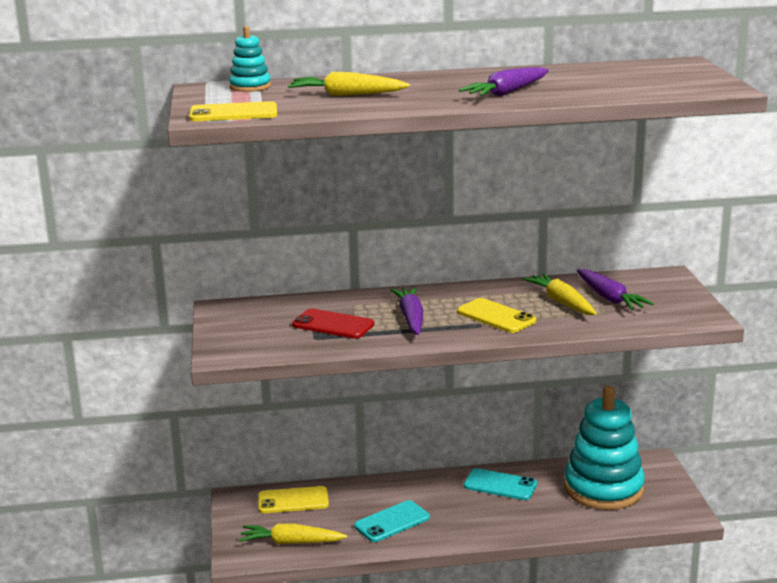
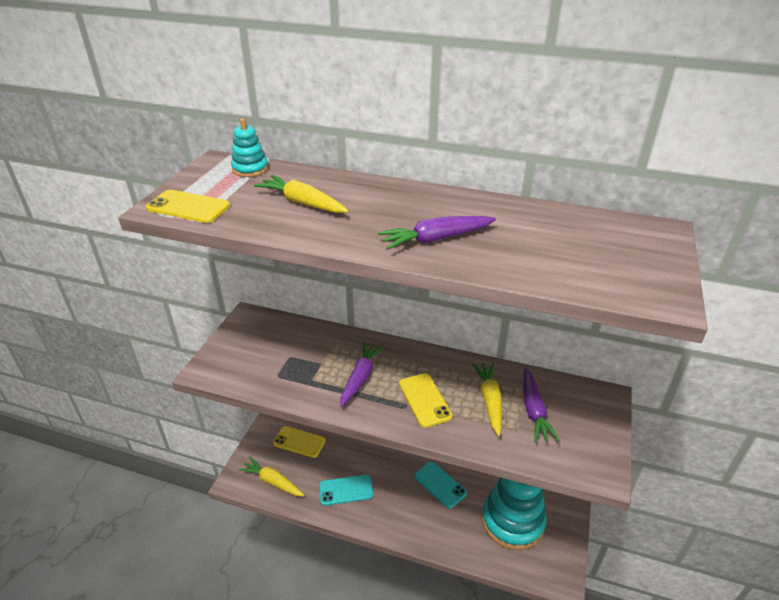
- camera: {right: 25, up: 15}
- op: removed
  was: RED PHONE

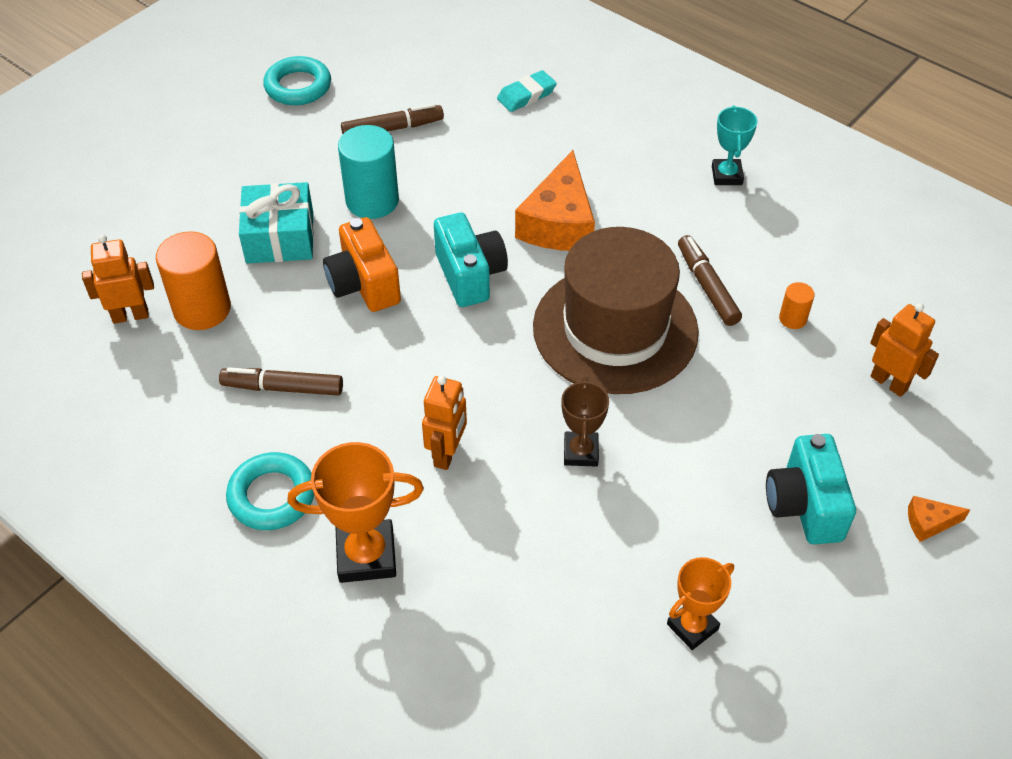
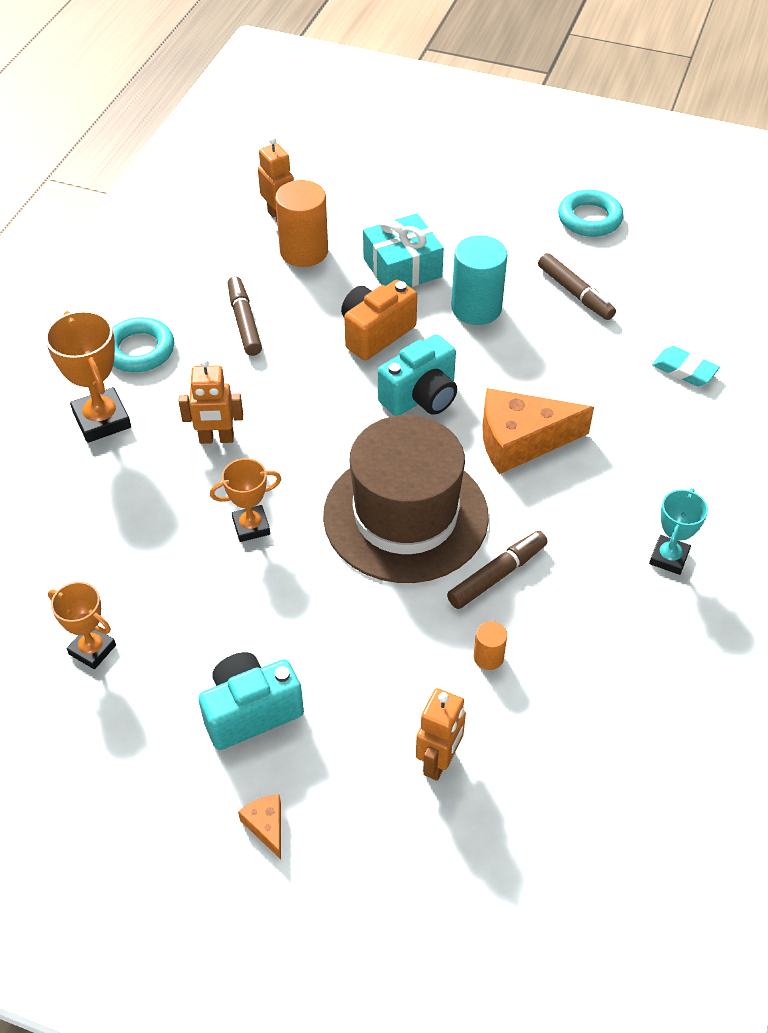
- camera: {right: 70, up: 0}
- op: recoloured
  was: BROWN TROPHY
  now: ORANGE TROPHY (3rd from left)
- op: turned
  was: TURQUOISE TROPHY
  clockwise: -45

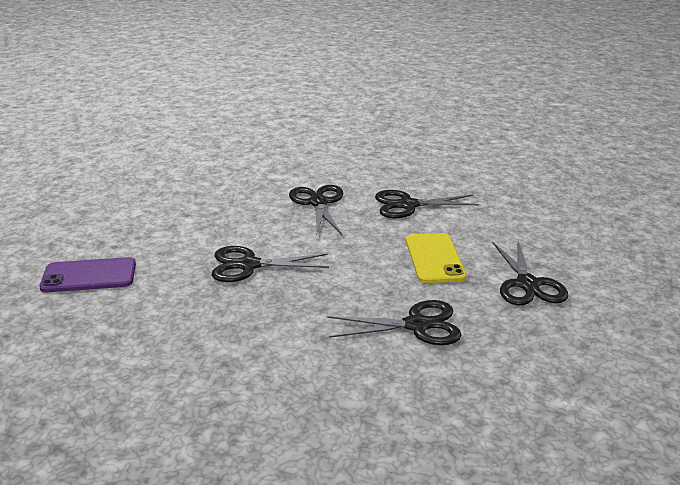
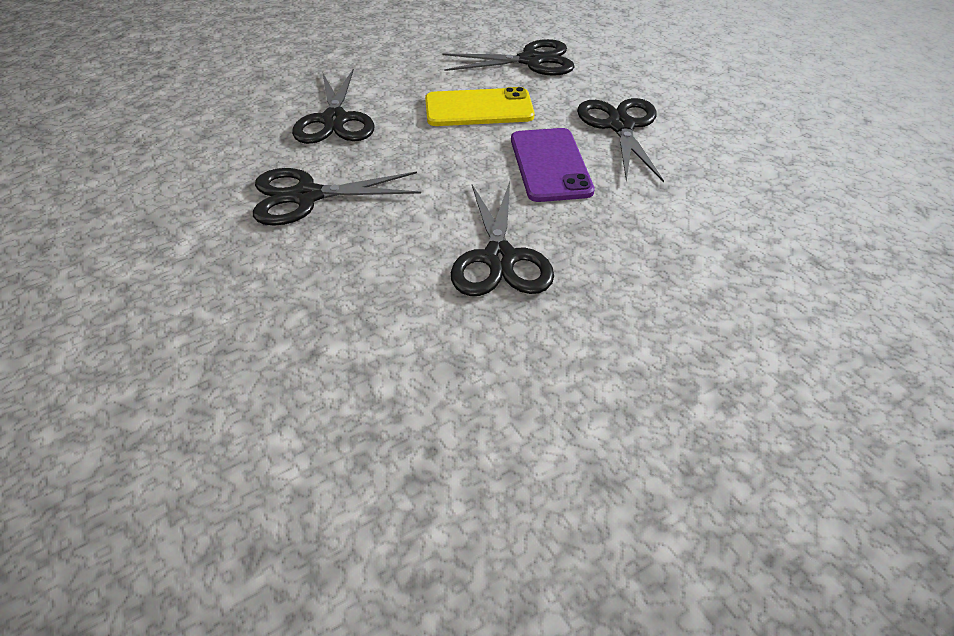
- camera: {right: -90, up: 15}
- op: moved
  was: PURPLE PHONE

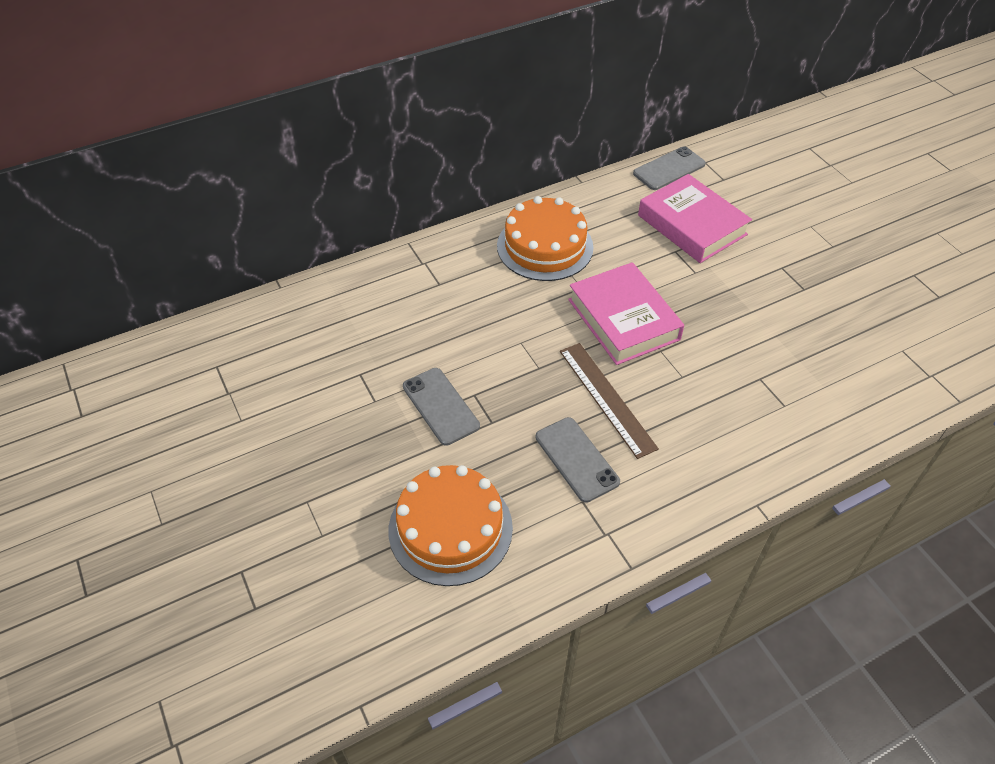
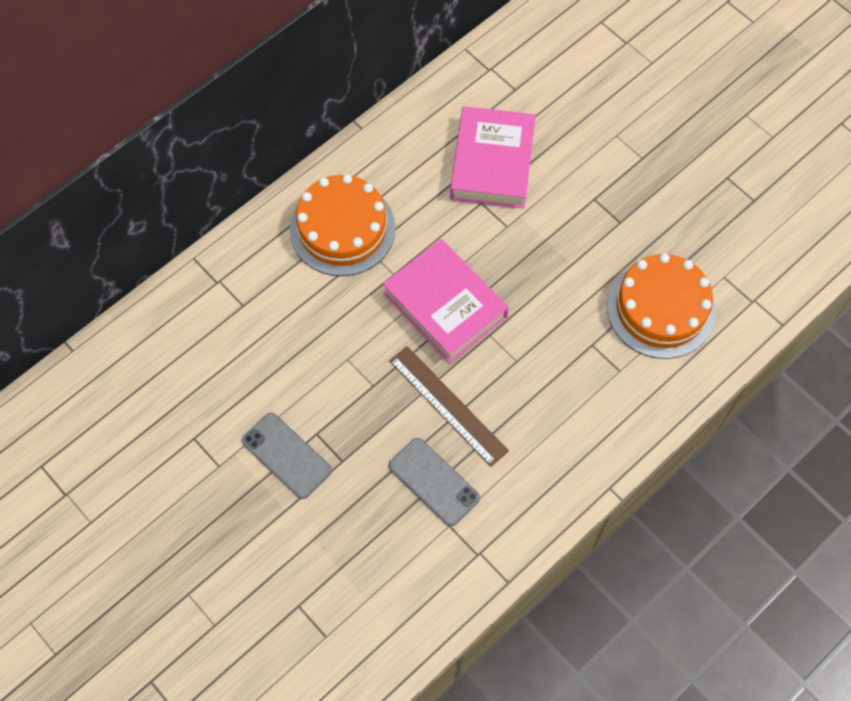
- camera: {right: -15, up: 15}
- op: turned
  was: PINK BOOK (2nd from left)
  clockwise: 60
- op: moved
  was: ORANGE CAKE (1st from left in the first image)
  now: ORANGE CAKE (2nd from left)
- op: removed
  was: GREY PHONE (3rd from left)

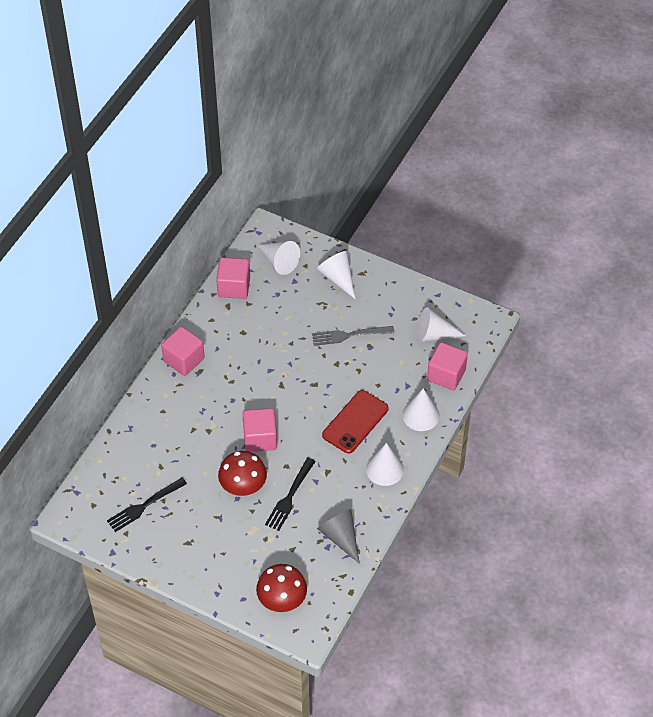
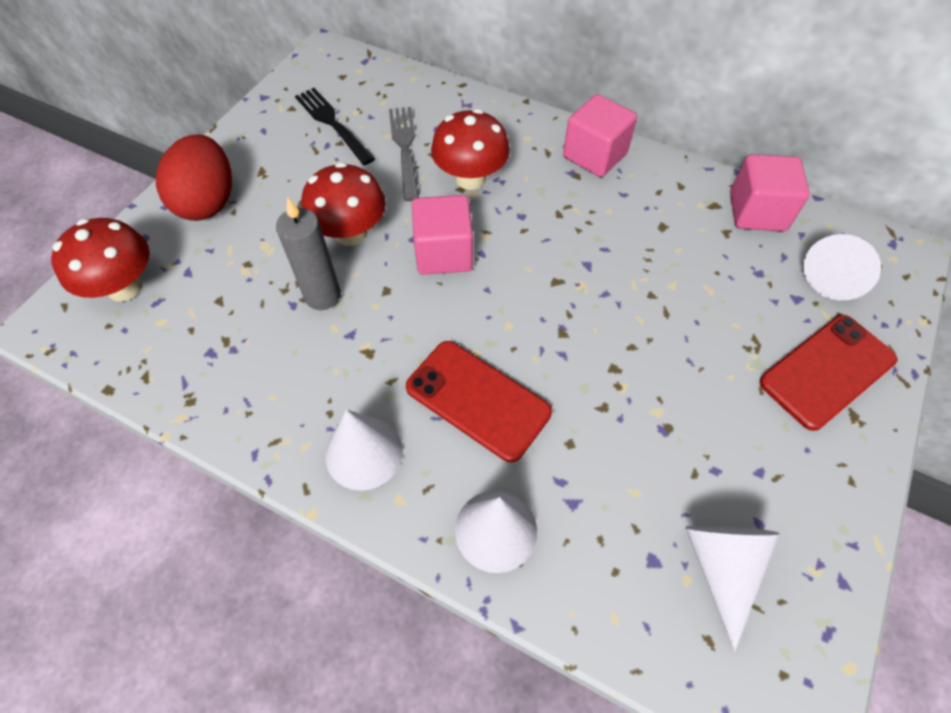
- camera: {right: 90, up: 5}
- op: added
  now: RED EGG
- op: replaced
  was: BLACK FORK (2nd from left)
  now: GREY CANDLE
- op: moved
  was: GREY FORK
- op: added
  now: RED MUSHROOM (3rd from left)
- op: replaced
  was: WHITE CONE (2nd from left)
  now: RED PHONE (2nd from left)
- op: removed
  was: GREY CONE
- op: removed
  was: PINK CUBE (4th from left)

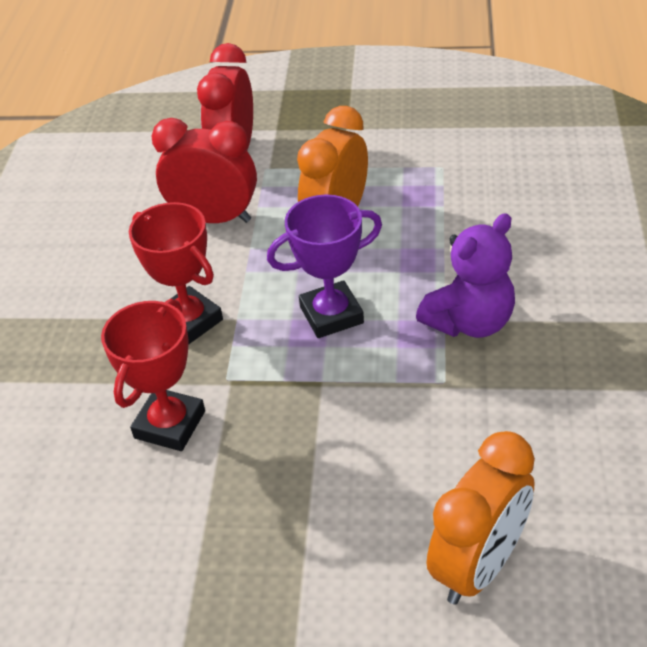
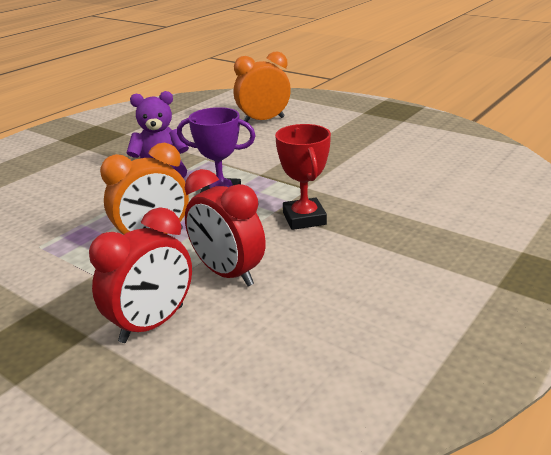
- camera: {right: -150, up: -15}
- op: removed
  was: RED TROPHY (1st from left)

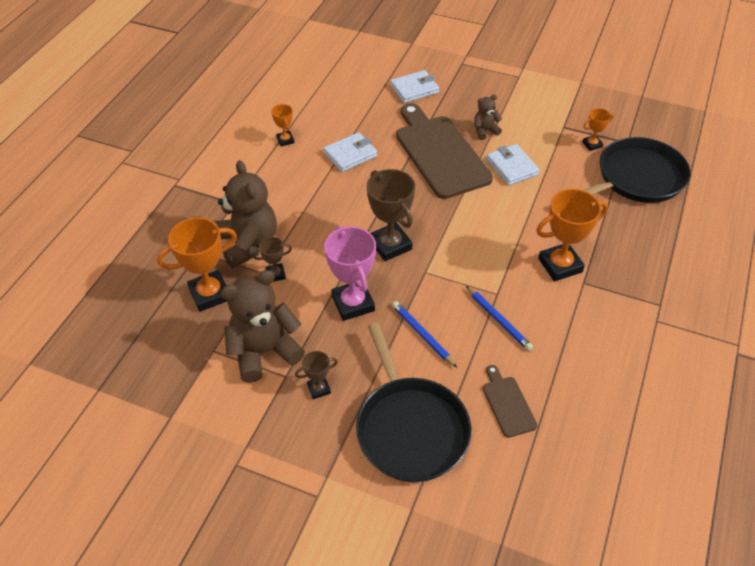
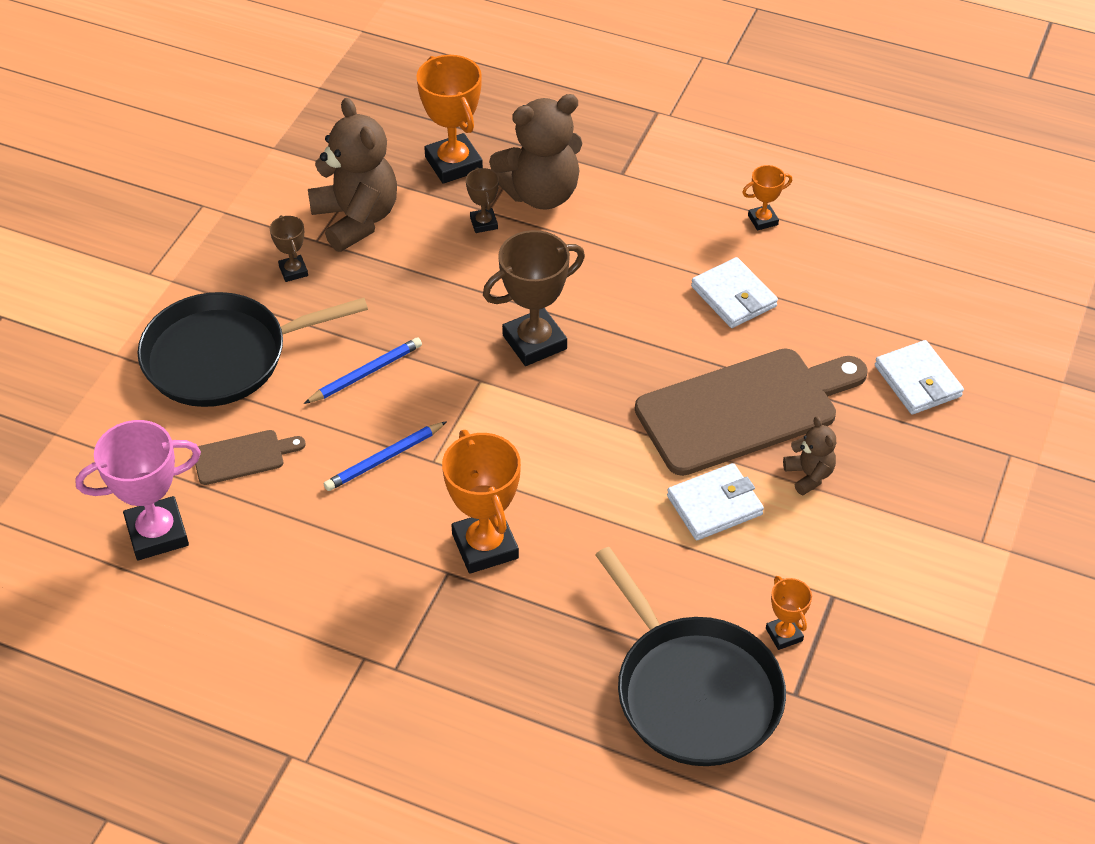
- camera: {right: 90, up: 0}
- op: moved
  was: PINK TROPHY

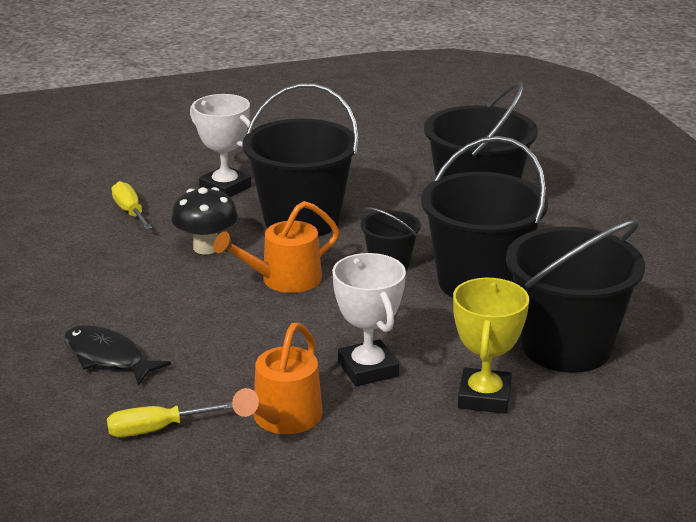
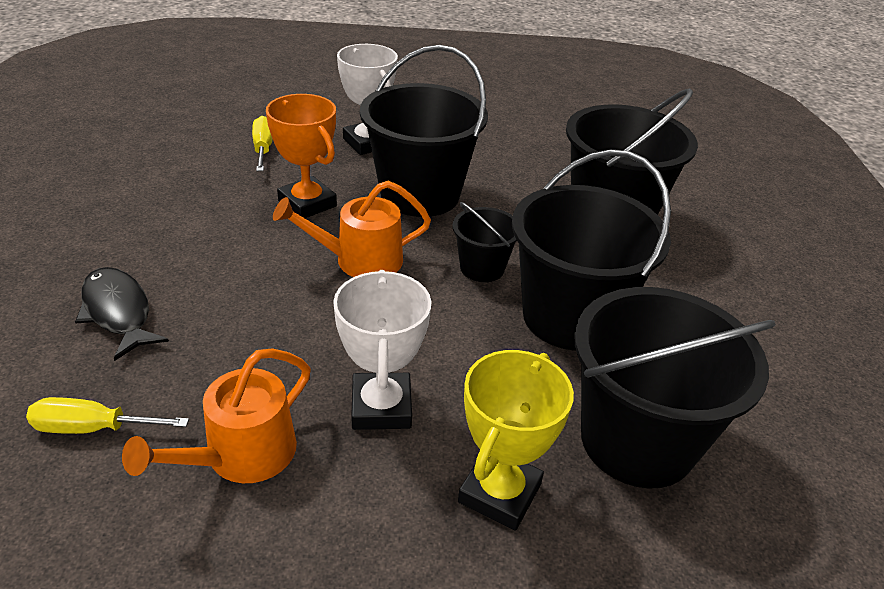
- camera: {right: 15, up: 10}
- op: replaced
  was: BLACK MUSHROOM
  now: ORANGE TROPHY

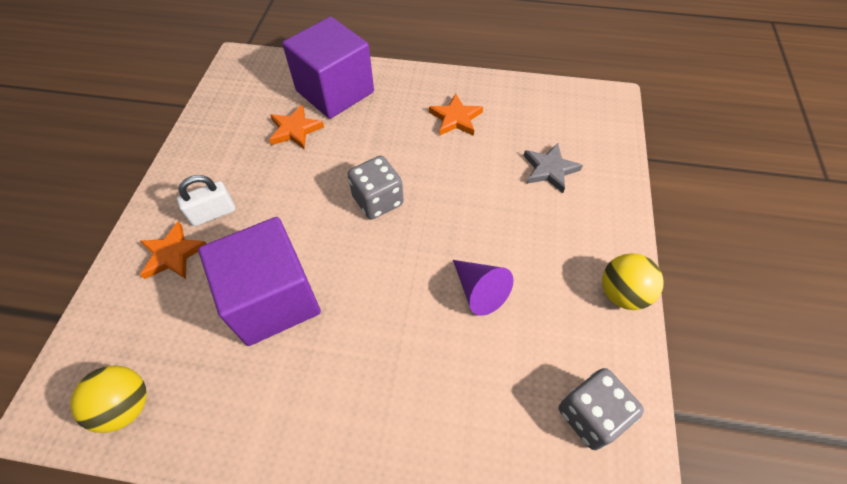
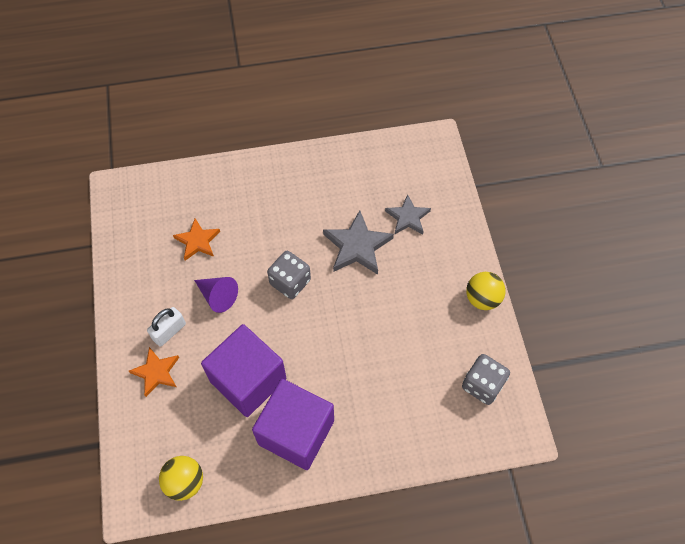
- camera: {right: -20, up: 5}
- op: moved
  was: PURPLE CONE
- op: moved
  was: PURPLE CUBE (2nd from left)
- op: added
  now: GREY STAR (1st from left)
- op: removed
  was: ORANGE STAR (3rd from left)

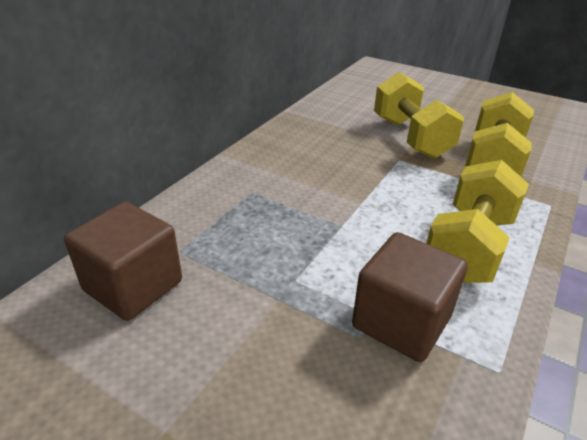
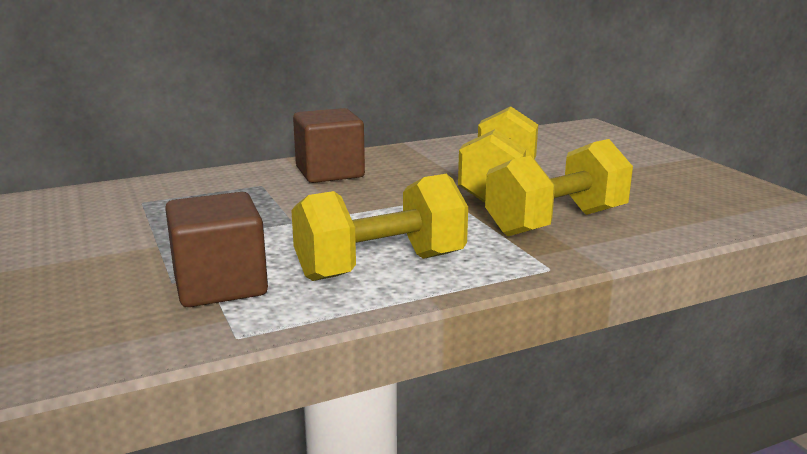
- camera: {right: 35, up: -15}
- op: moved
  was: BROWN CUBE (1st from left in the first image)
  now: BROWN CUBE (2nd from left)

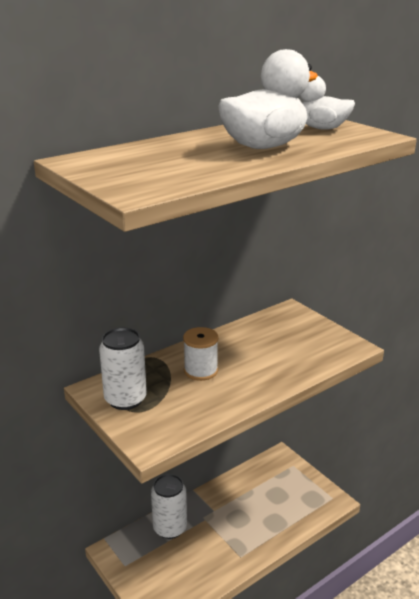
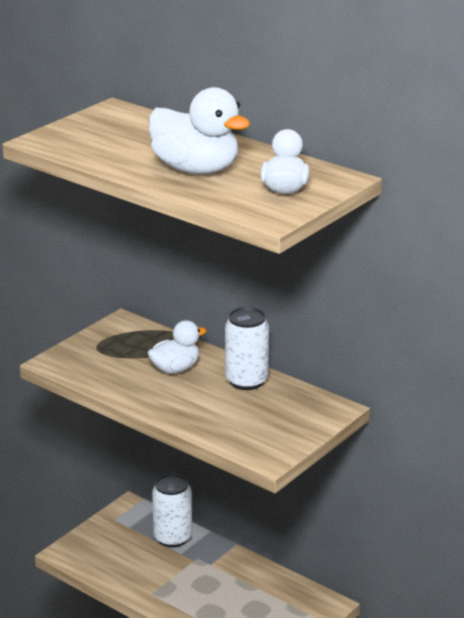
- camera: {right: 75, up: 0}
- op: replaced
  was: WHITE SPOOL
  now: WHITE DUCK (1st from left)
- op: moved
  was: WHITE CAN (1st from left in the first image)
  now: WHITE CAN (2nd from left)

